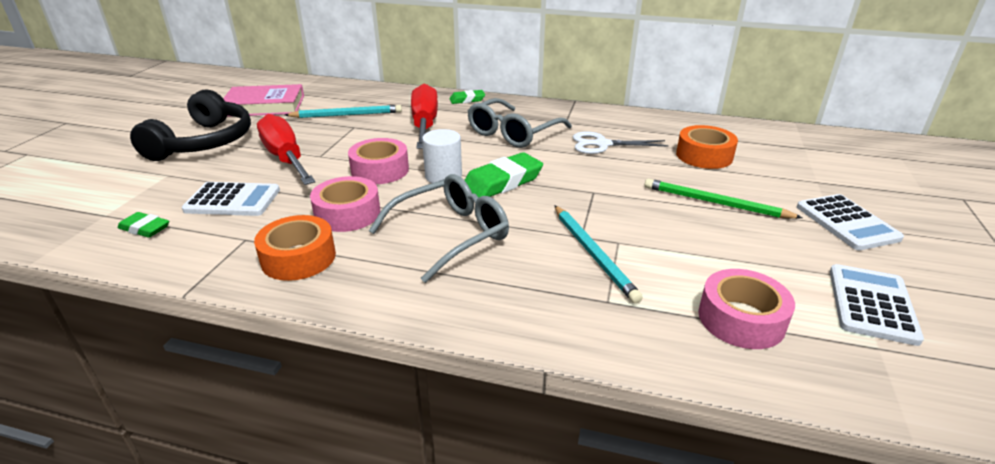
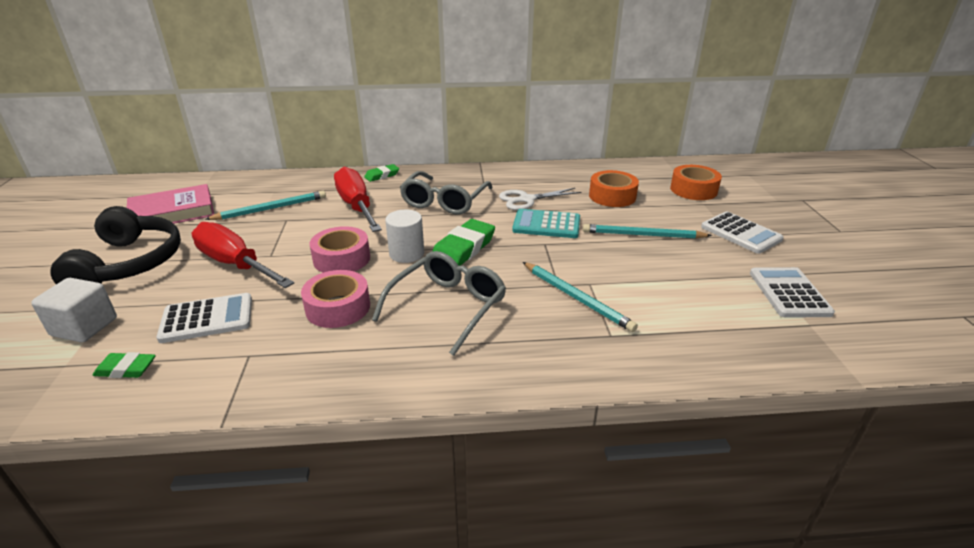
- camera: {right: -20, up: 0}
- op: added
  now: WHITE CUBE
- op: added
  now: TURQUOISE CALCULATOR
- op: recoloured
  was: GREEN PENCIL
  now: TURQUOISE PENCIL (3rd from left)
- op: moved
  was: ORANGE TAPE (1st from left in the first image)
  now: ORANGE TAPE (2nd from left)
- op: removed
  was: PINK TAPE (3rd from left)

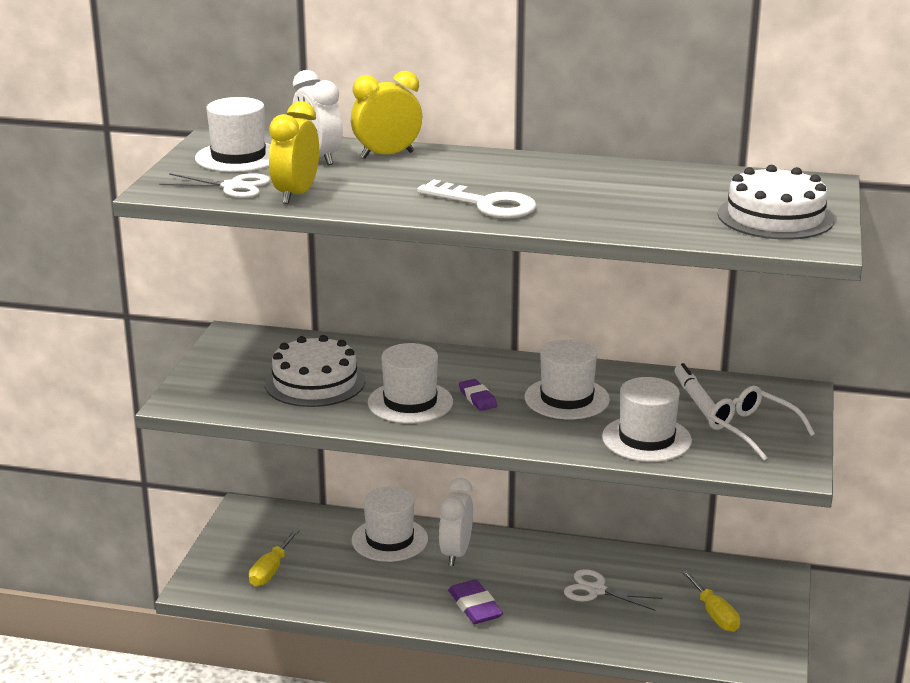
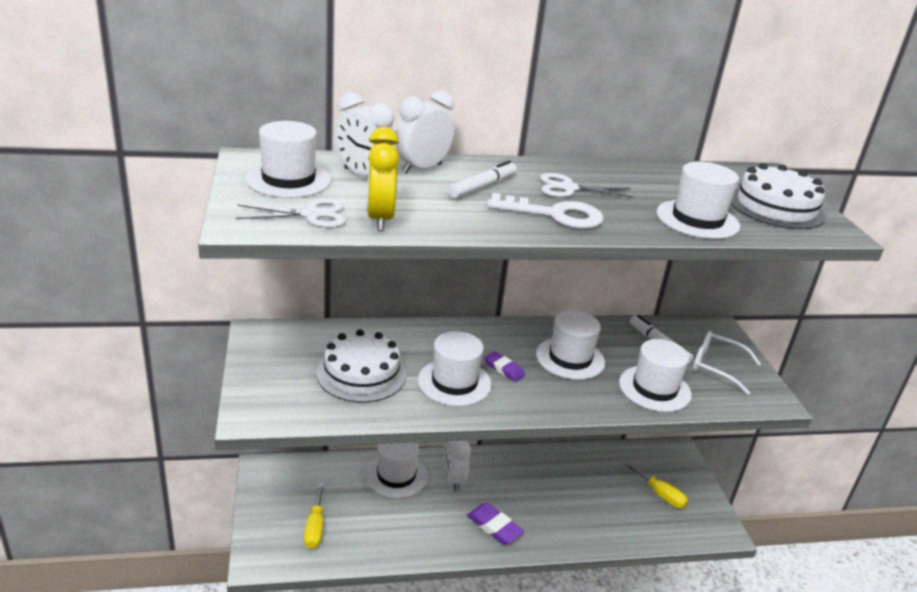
- camera: {right: -25, up: 5}
- op: recoloured
  was: YELLOW CLOCK (2nd from left)
  now: WHITE CLOCK (2nd from left)
- op: added
  now: WHITE MARKER (1st from left)
- op: moved
  was: WHITE SCISSORS (2nd from left)
- op: added
  now: WHITE HAT (6th from left)

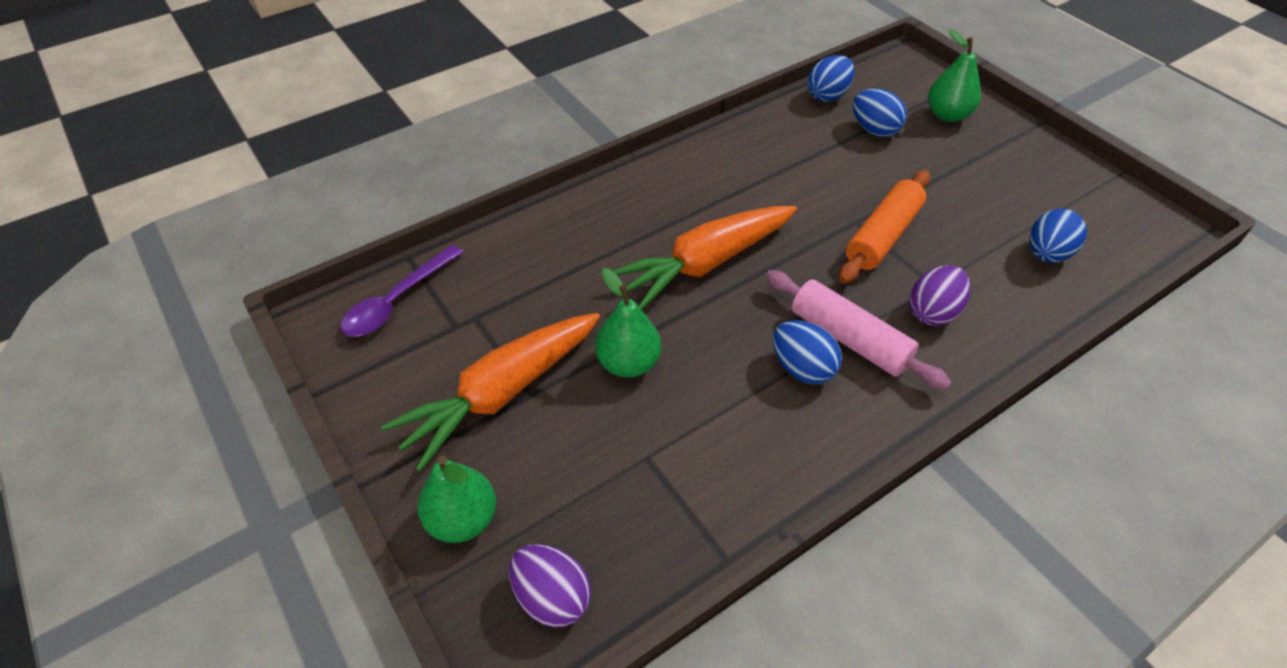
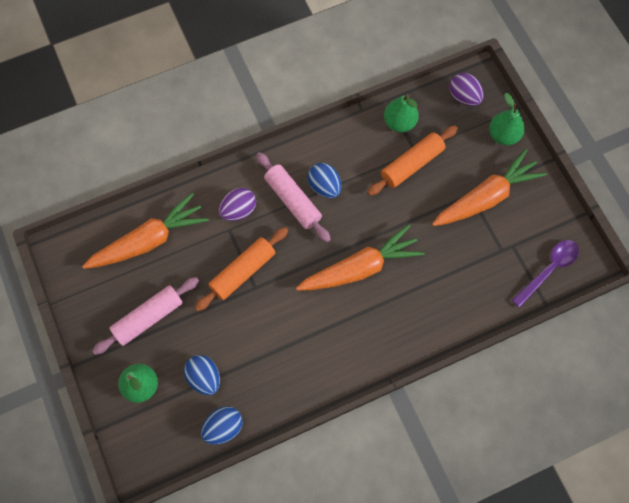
- camera: {right: -170, up: 20}
- op: replaced
  was: BLUE EGG (4th from left)
  now: ORANGE CARROT (1st from left)
- op: added
  now: PINK ROLLING PIN (1st from left)
- op: added
  now: ORANGE ROLLING PIN (2nd from left)
- op: moved
  was: GREEN PEAR (2nd from left)

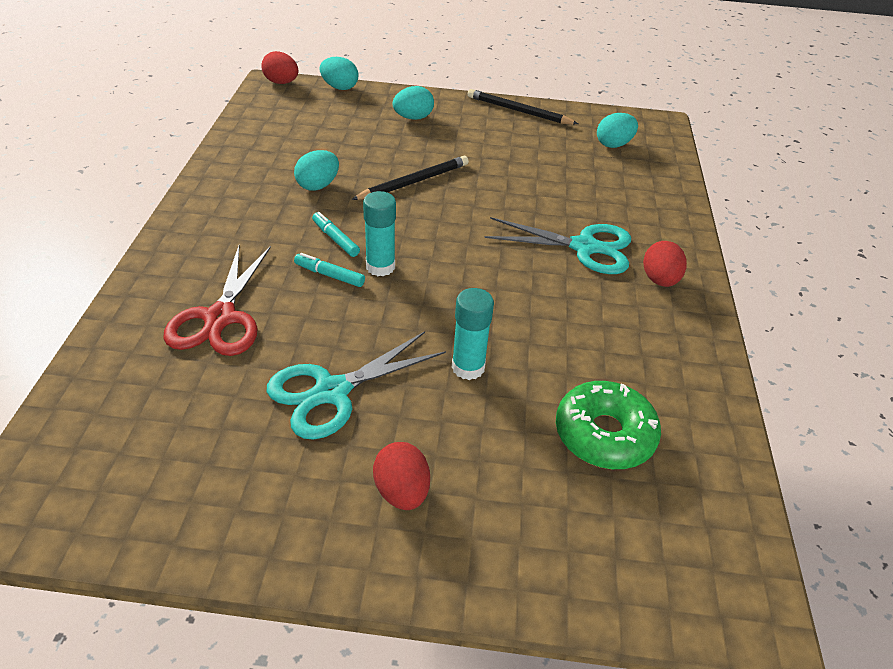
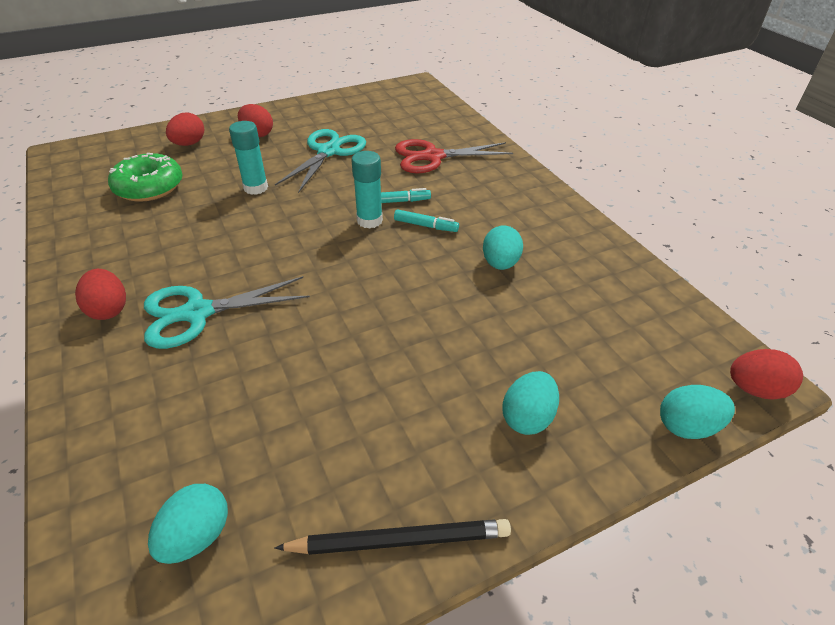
- camera: {right: 150, up: 0}
- op: added
  now: RED EGG (2nd from left)
- op: turned
  was: RED SCISSORS
  clockwise: -75
- op: removed
  was: BLACK PENCIL (1st from left)

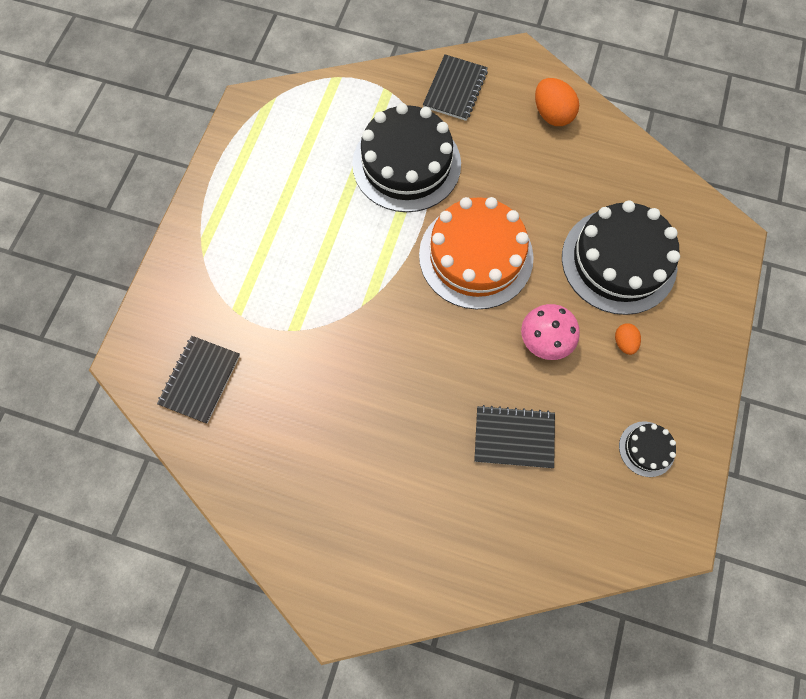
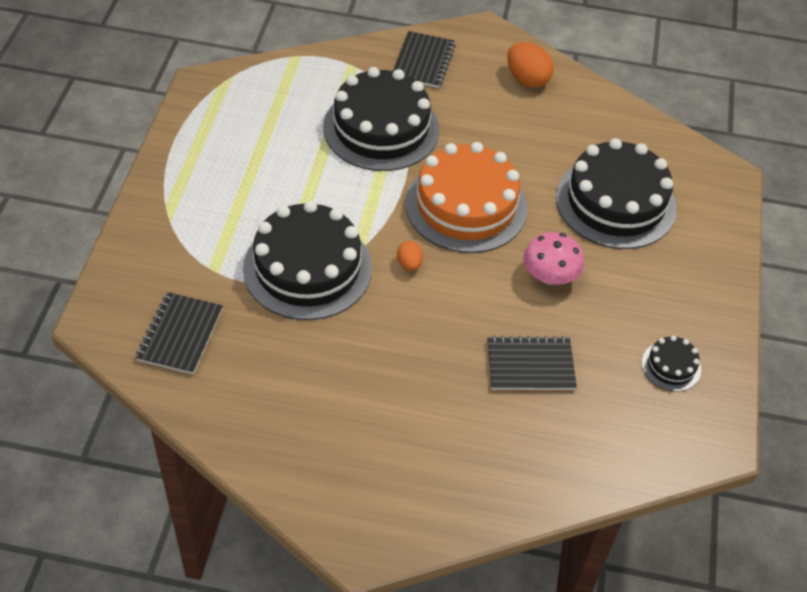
- camera: {right: -10, up: -20}
- op: added
  now: BLACK CAKE (1st from left)
- op: moved
  was: ORANGE EGG (2nd from left in the first image)
  now: ORANGE EGG (1st from left)

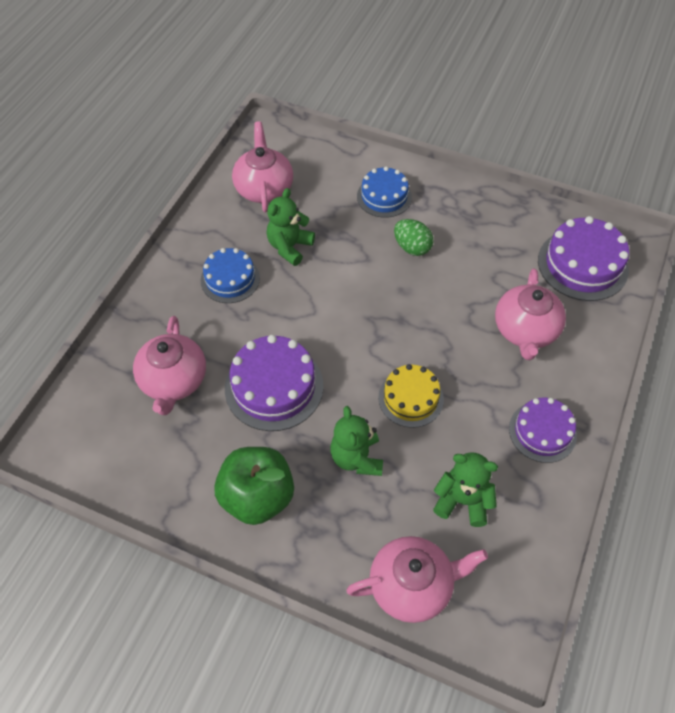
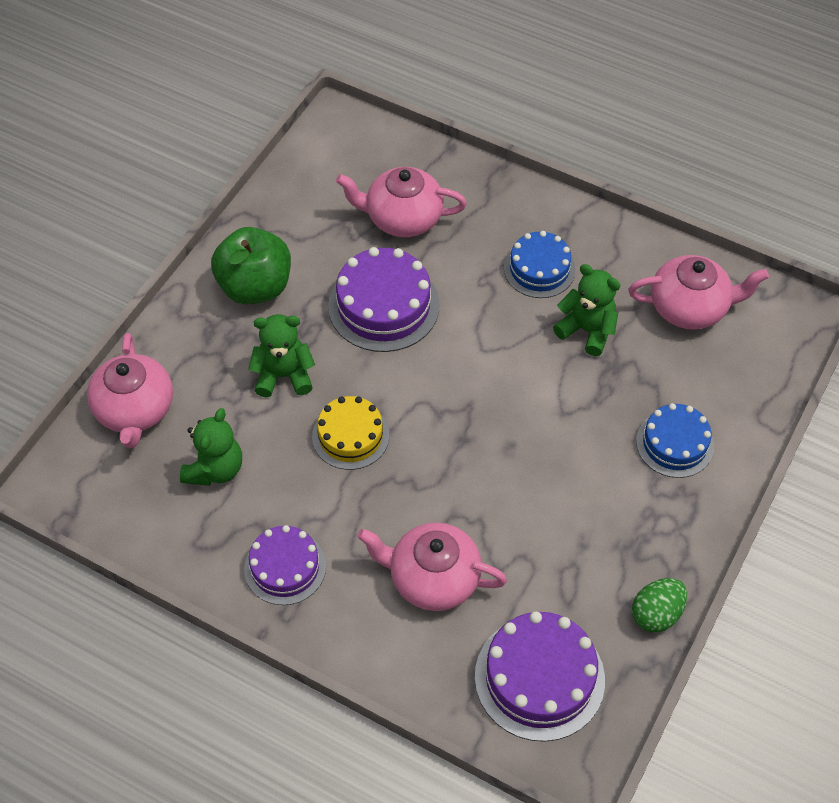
- camera: {right: 95, up: 0}
- op: moved
  was: GREEN EGG

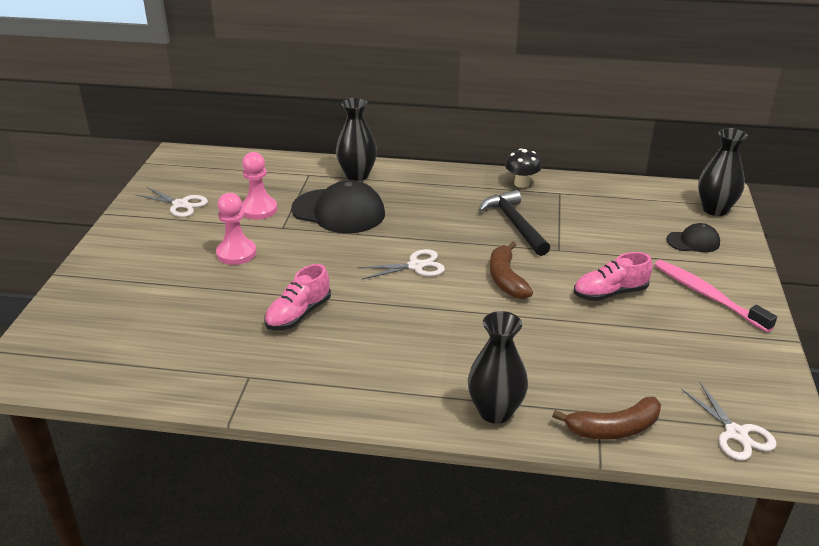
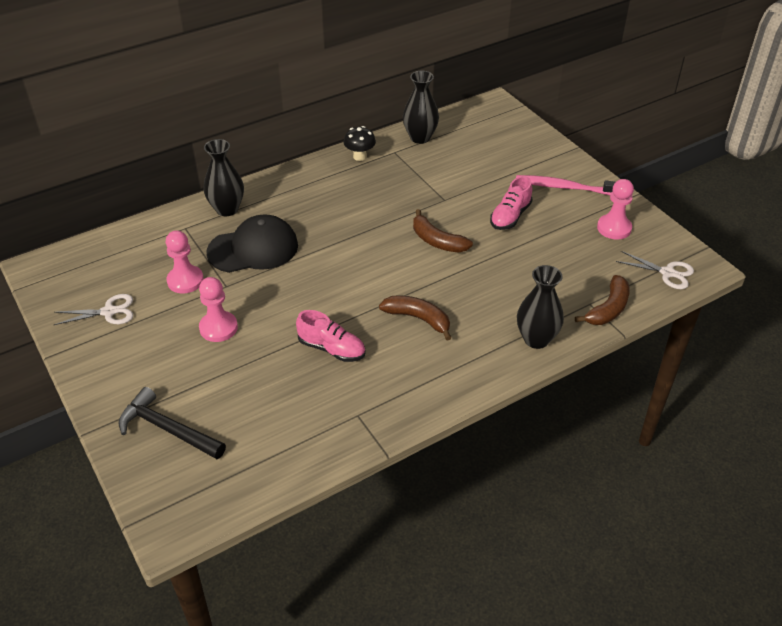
- camera: {right: -40, up: 10}
- op: moved
  was: BLACK HAMMER
- op: turned
  was: PINK SHOE (1st from left)
  clockwise: -60
- op: added
  now: BROWN BANANA (1st from left)
- op: moved
  was: BLACK VASE (3rd from left in the first image)
  now: BLACK VASE (2nd from left)
- op: added
  now: PINK PAWN (3rd from left)
- op: removed
  was: WHITE SCISSORS (2nd from left)
- op: removed
  was: BLACK CAP (2nd from left)

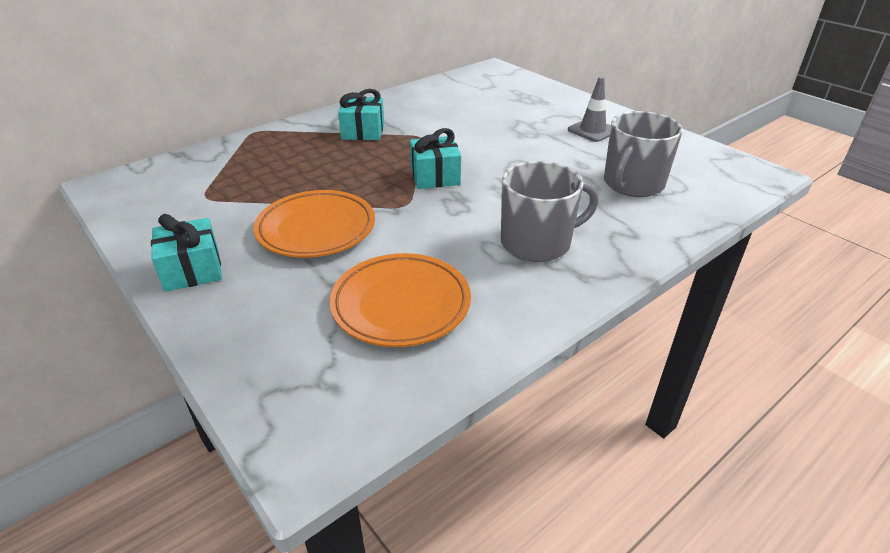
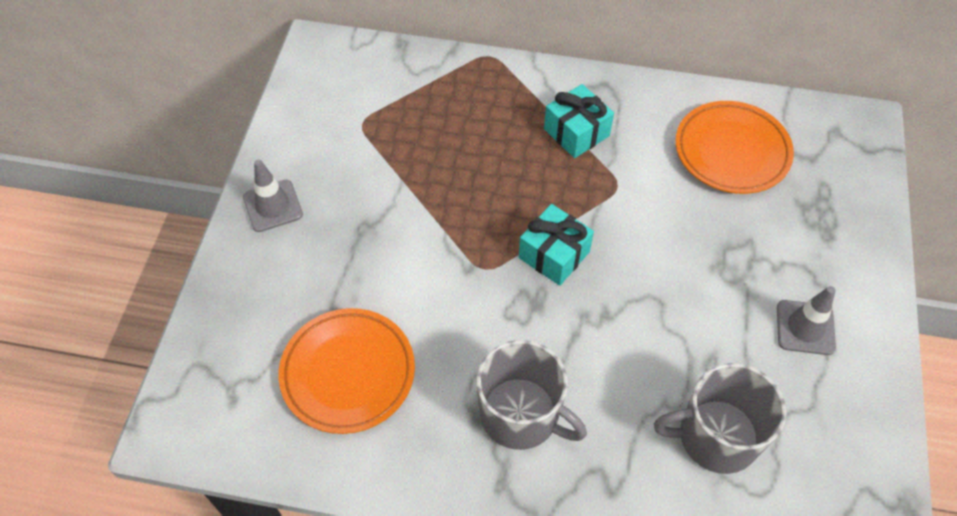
- camera: {right: 50, up: 20}
- op: replaced
  was: TURQUOISE GIFT (1st from left)
  now: GREY TRAFFIC CONE (1st from left)
- op: moved
  was: ORANGE PLATE (1st from left in the first image)
  now: ORANGE PLATE (2nd from left)

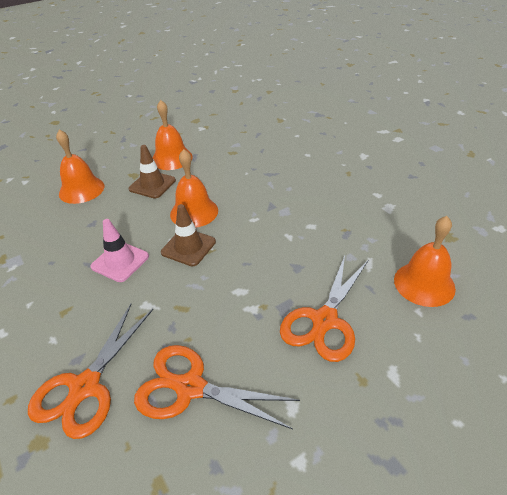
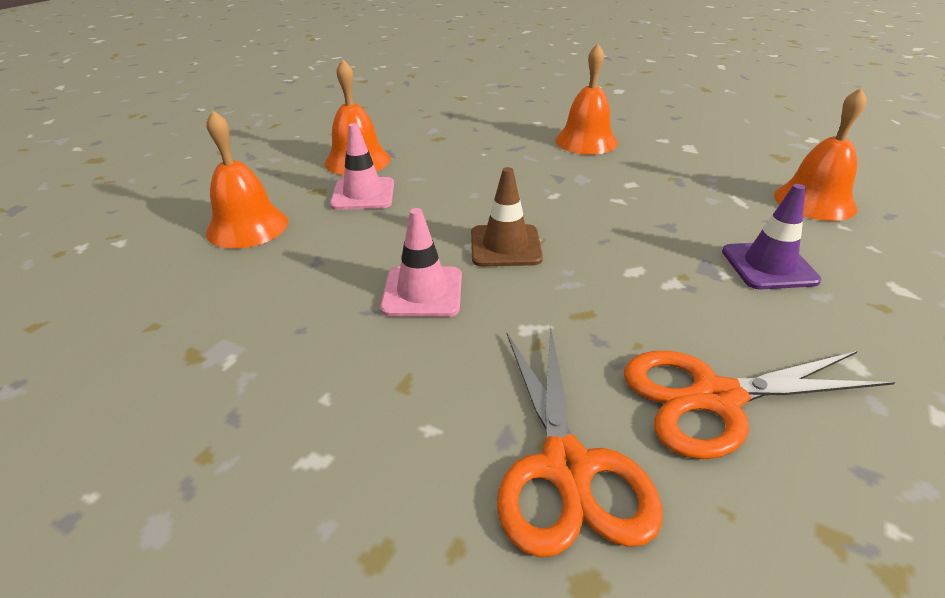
- camera: {right: -30, up: -5}
- op: recoloured
  was: BROWN TRAFFIC CONE (1st from left)
  now: PINK TRAFFIC CONE (1st from left)
- op: moved
  was: ORANGE BELL (3rd from left)
- op: replaced
  was: ORANGE SCISSORS (3rd from left)
  now: PURPLE TRAFFIC CONE

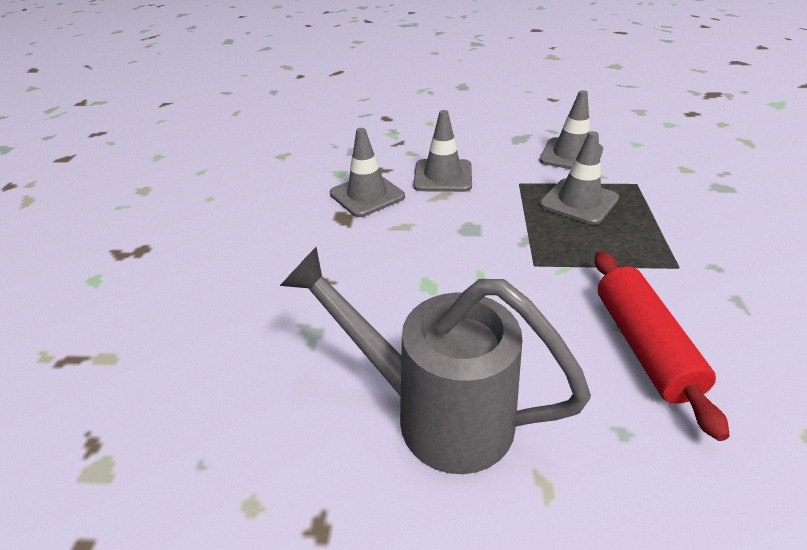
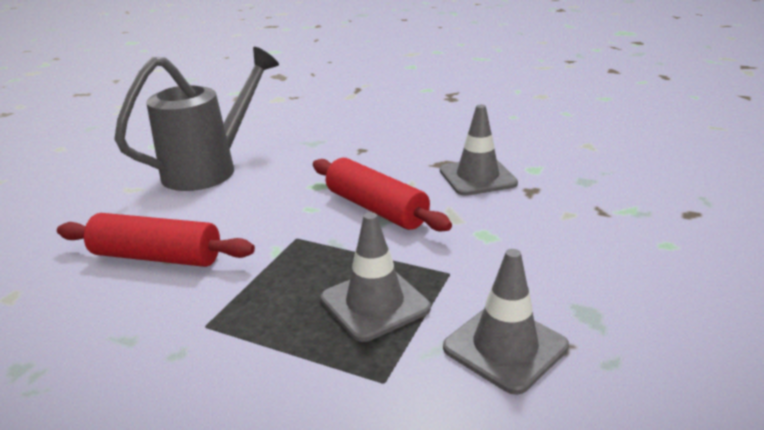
- camera: {right: 110, up: -10}
- op: added
  now: RED ROLLING PIN (2nd from left)
- op: removed
  was: GREY TRAFFIC CONE (2nd from left)

